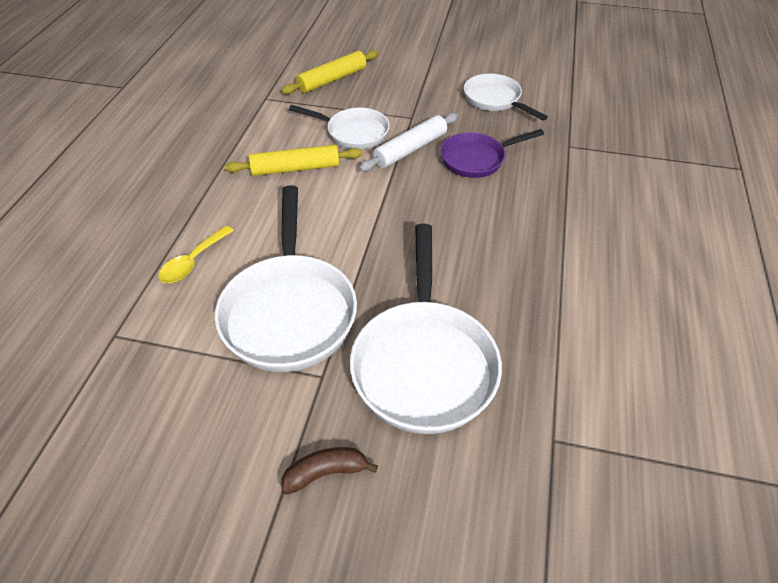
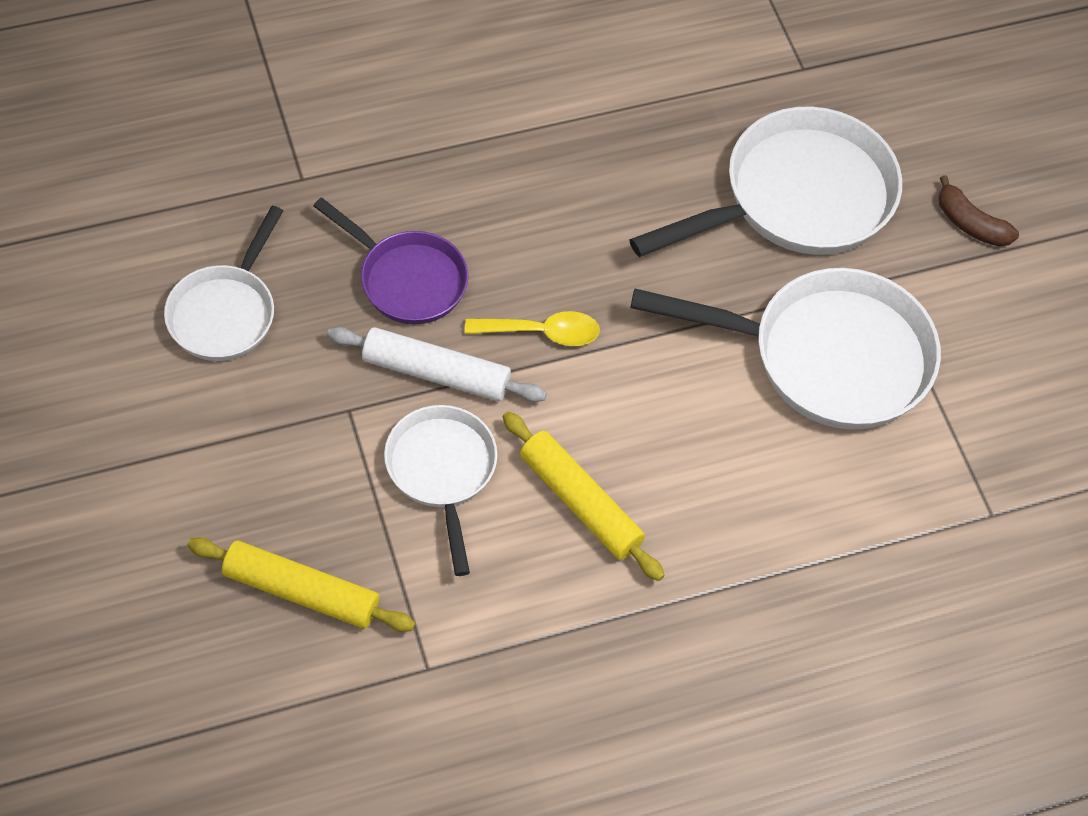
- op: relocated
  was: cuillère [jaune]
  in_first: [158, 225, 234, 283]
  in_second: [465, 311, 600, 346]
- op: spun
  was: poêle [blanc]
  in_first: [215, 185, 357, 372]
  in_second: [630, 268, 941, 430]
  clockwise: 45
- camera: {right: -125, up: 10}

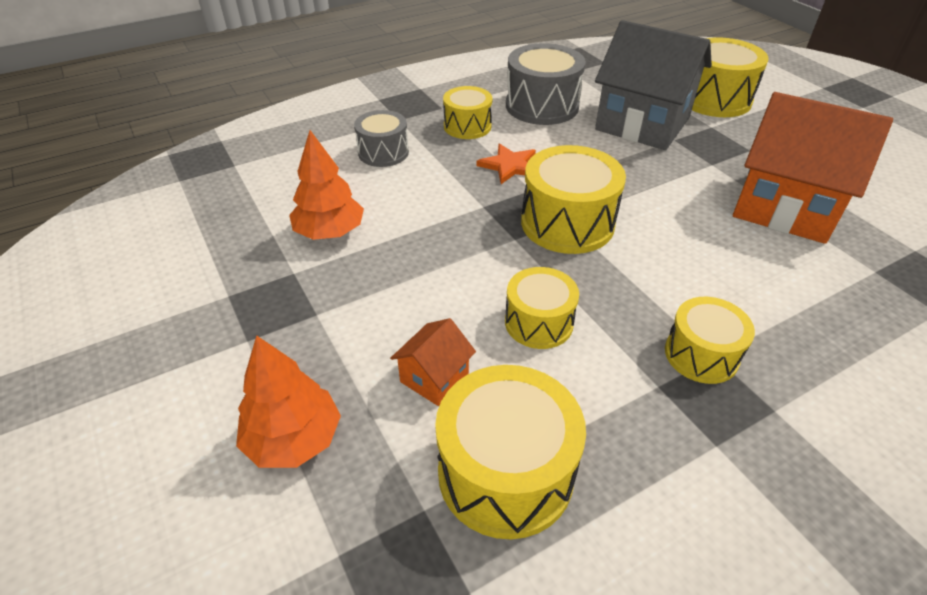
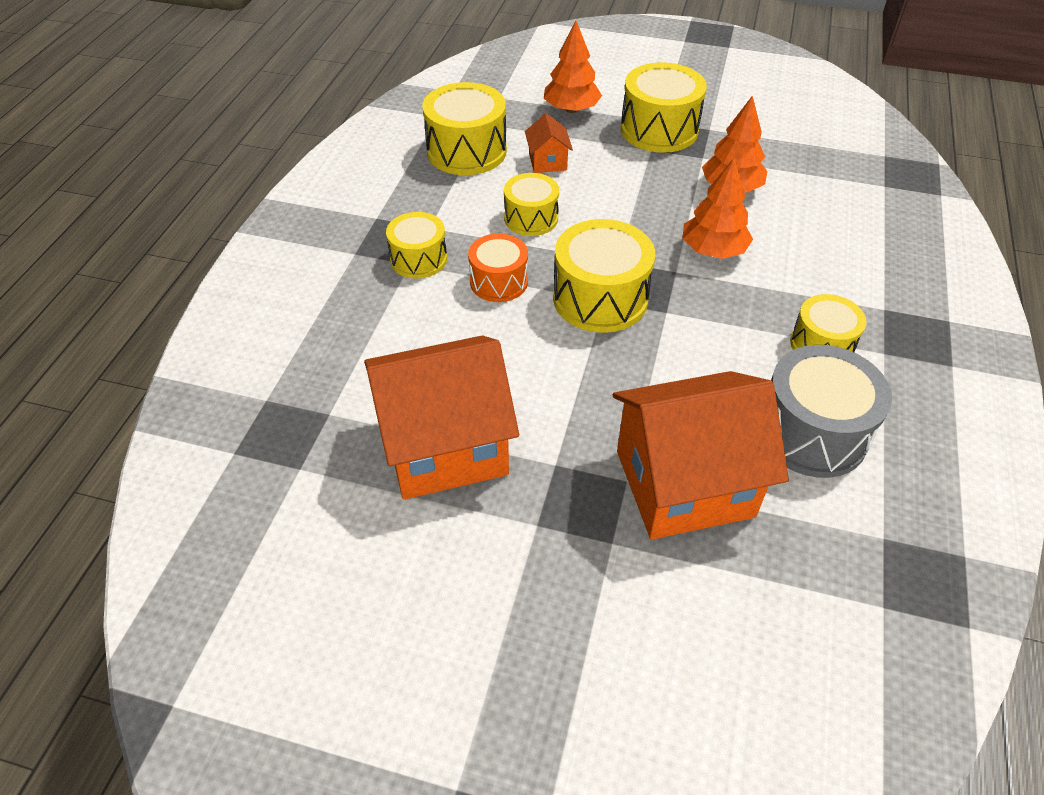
- op: missing
  was: tambour [gris]
  in_first: [354, 110, 409, 167]
- op: missing
  was: étoile [orange]
  in_first: [476, 143, 536, 184]
- op: colour
  was: maison [gris]
  now: maison [orange]
  in_first: [595, 20, 712, 150]
  in_second: [613, 371, 789, 539]
- op: relocated
  was: tambour [jaune]
  in_first: [692, 37, 769, 117]
  in_second: [621, 62, 707, 153]
- op: appeared
  now: tambour [orange]
  in_second: [468, 234, 528, 302]
- op: appeared
  now: arbre [orange]
  in_second: [682, 157, 753, 259]
- camera: {right: 135, up: 5}

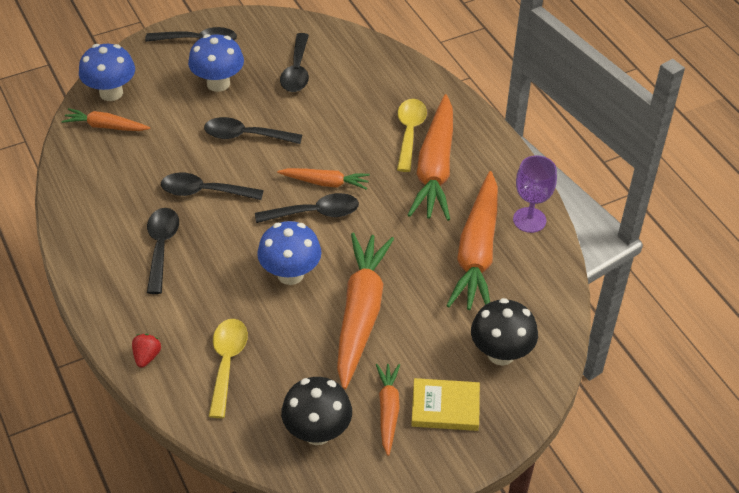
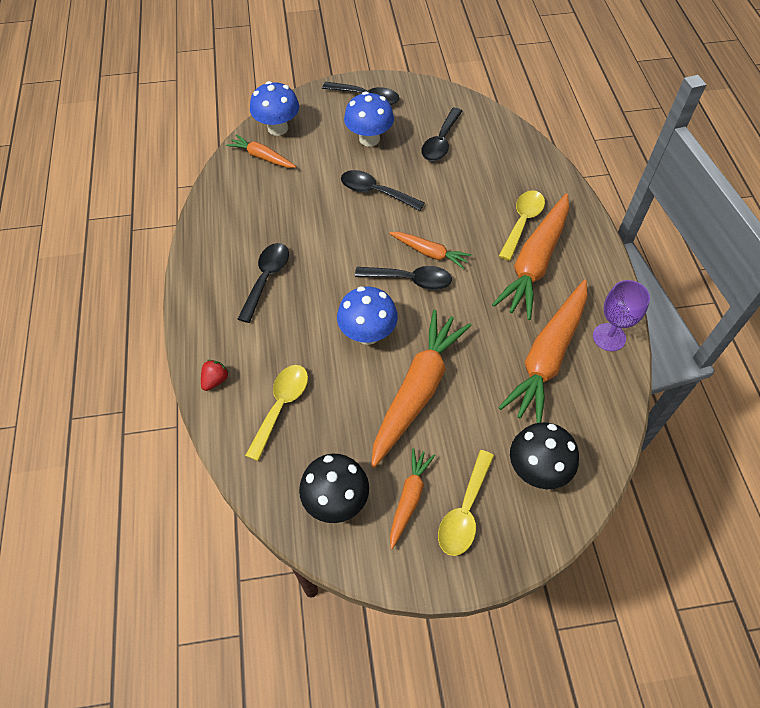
- op: missing
  was: cuillère [noir]
  in_first: [161, 173, 264, 200]
- op: exchanged
  was: livre [jaune]
  now: cuillère [jaune]
  in_first: [411, 378, 480, 431]
  in_second: [438, 450, 494, 556]
- camera: {right: 20, up: 10}

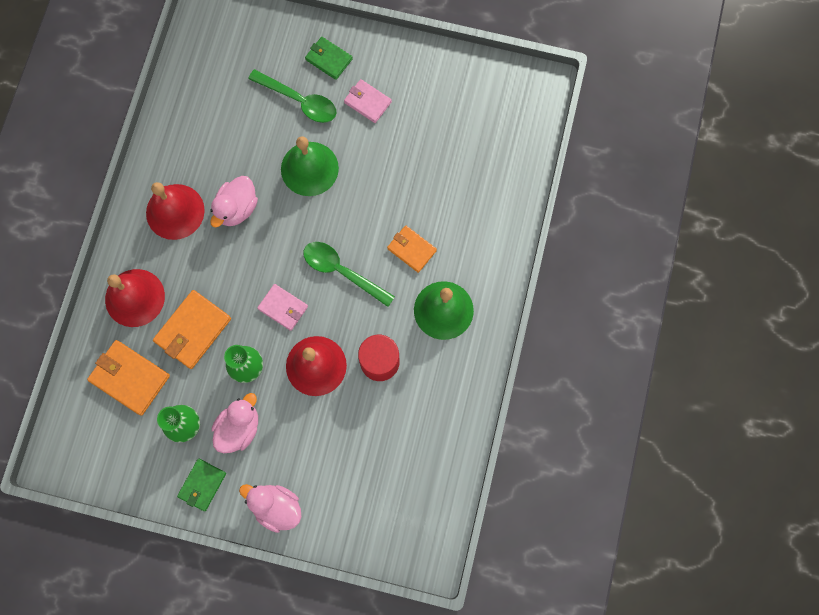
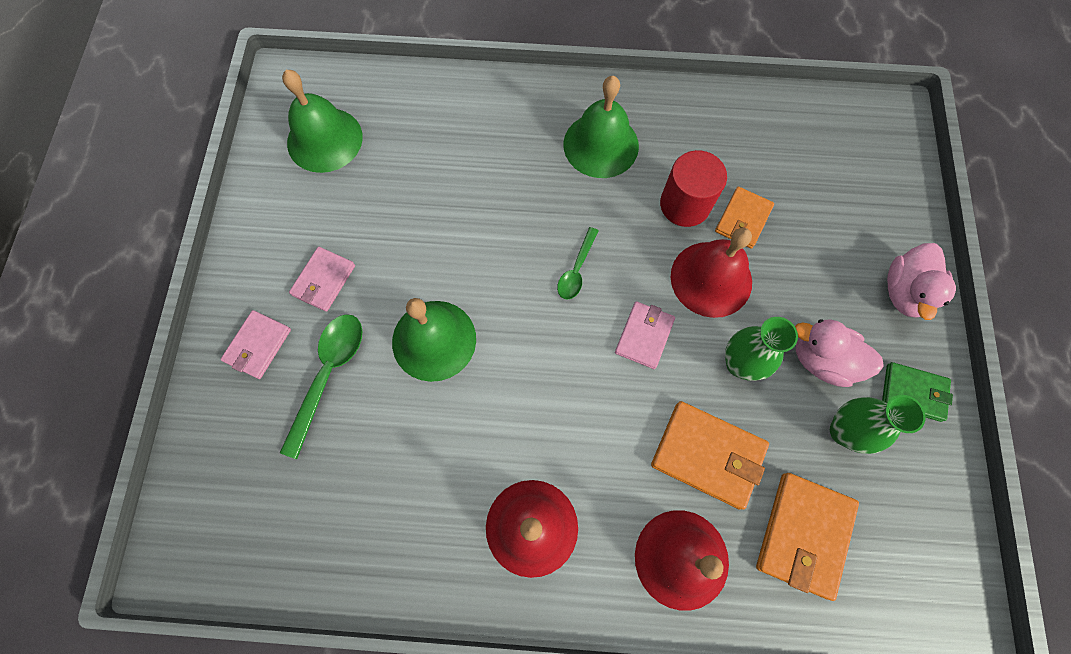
- op: missing
  was: canard [rose]
  in_first: [210, 176, 258, 227]
- op: size
  was: cuillère [vert]
  in_first: [303, 242, 395, 307]
  in_second: [557, 227, 599, 300]
  ratio: 0.6
- op: colour
  was: portefeuille [vert]
  now: portefeuille [rose]
  in_first: [305, 37, 353, 80]
  in_second: [221, 310, 291, 379]
- op: relocated
  was: portefeuille [orange]
  in_first: [387, 225, 437, 273]
  in_second: [715, 187, 774, 249]
- op: appeared
  now: cloche [vert]
  in_second: [282, 70, 363, 173]
- camera: {right: -100, up: -5}

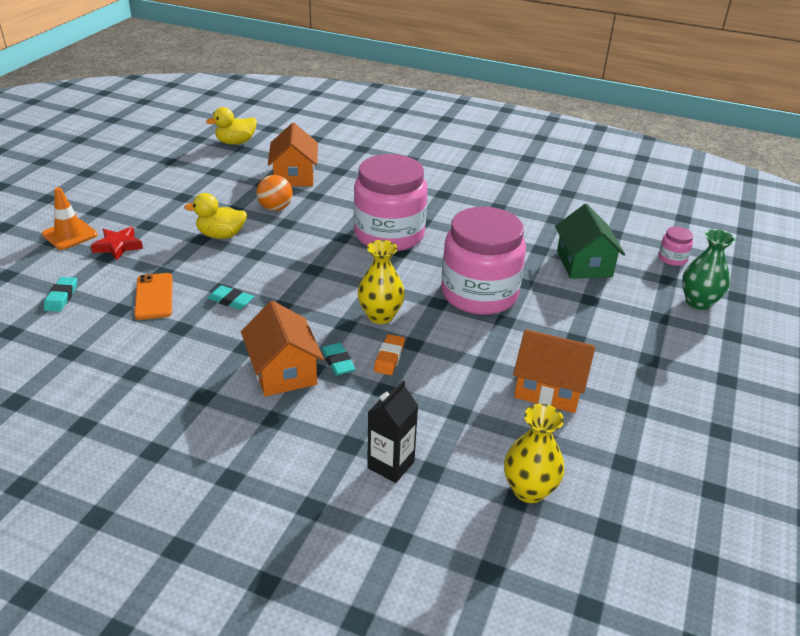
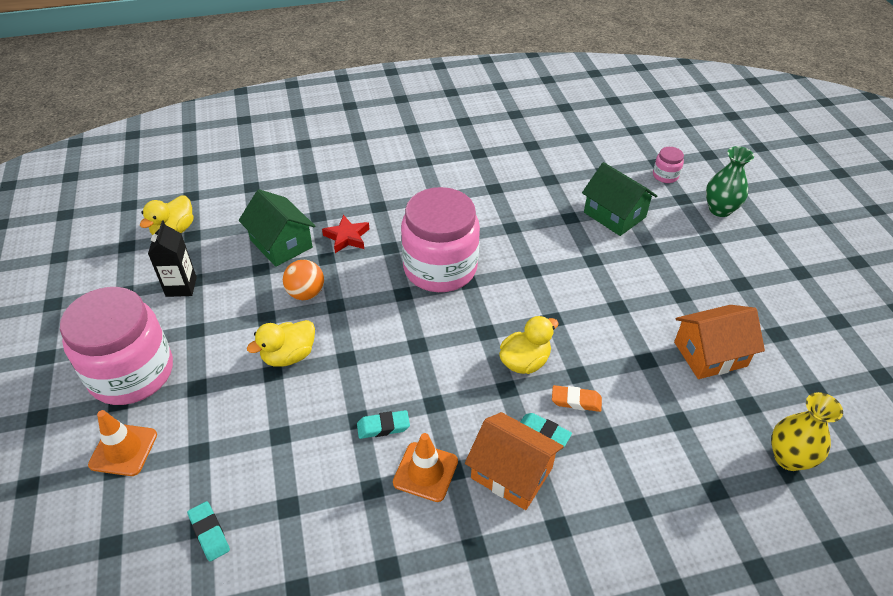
- op: relocated
  was: étoile [rouge]
  in_first: [91, 227, 143, 260]
  in_second: [322, 215, 369, 253]
- op: missing
  was: téléphone [orange]
  in_first: [134, 273, 172, 320]
- op: colour
  was: maison [orange]
  now: maison [vert]
  in_first: [268, 123, 318, 186]
  in_second: [239, 189, 315, 267]
- op: exchanged
  was: vase [jaune]
  now: canard [jaune]
  in_first: [358, 240, 405, 324]
  in_second: [499, 316, 559, 374]
- op: relocated
  was: brique de lait [noir]
  in_first: [367, 380, 418, 483]
  in_second: [148, 221, 197, 297]
- op: spun
  was: gomme [orange]
  in_first: [374, 334, 405, 375]
  in_second: [552, 385, 602, 412]
  clockwise: -60
- op: relocated
  was: bocal [rose]
  in_first: [441, 207, 526, 315]
  in_second: [60, 287, 173, 405]
- op: appeared
  now: cône de chantier [orange]
  in_second: [393, 433, 458, 502]
- camera: {right: -35, up: 10}

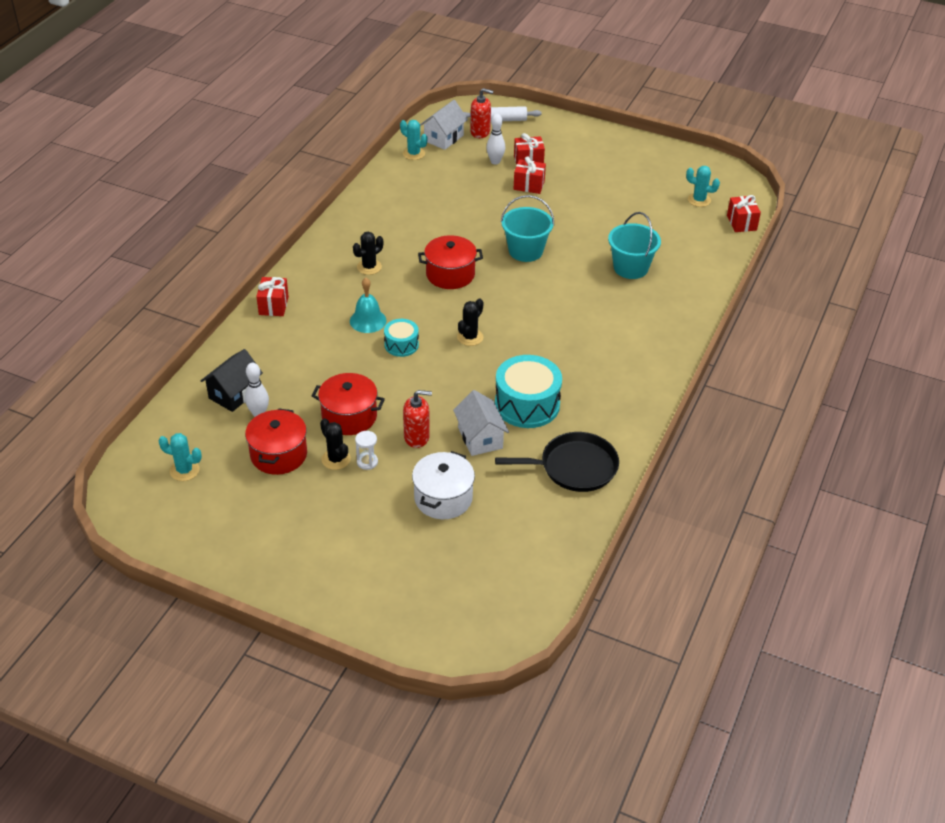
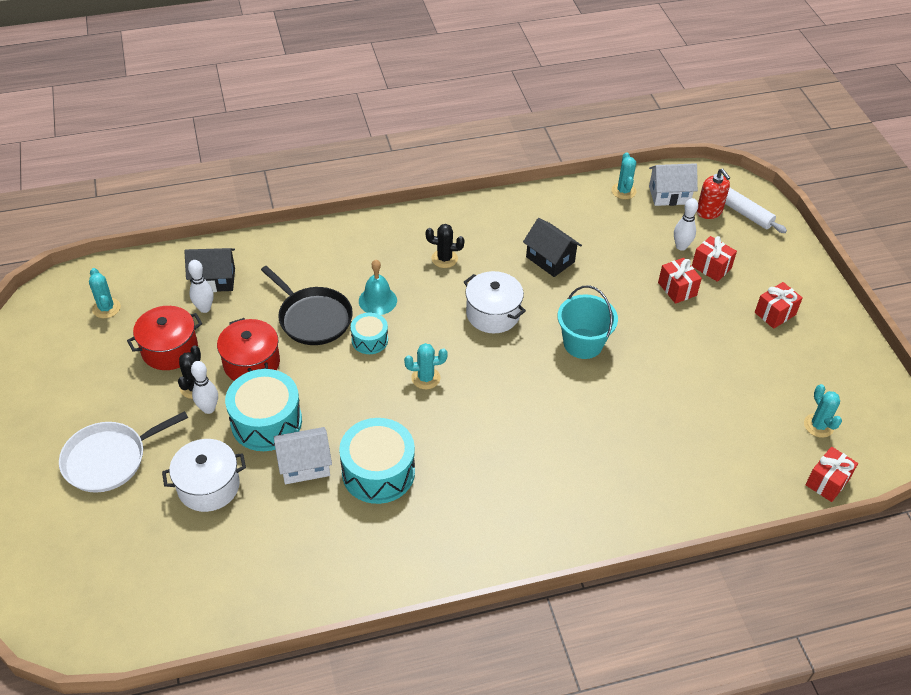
- op: relocated
  was: cadeau [rouge]
  in_first: [256, 277, 289, 316]
  in_second: [755, 282, 803, 329]
- op: exchanged
  was: sablier [blanc]
  now: quille [blanc]
  in_first: [355, 431, 378, 470]
  in_second: [191, 361, 218, 414]
- op: exchanged
  was: distributeur de savon [rouge]
  now: tambour [turquoise]
  in_first: [403, 390, 432, 448]
  in_second: [225, 369, 302, 451]
- op: colour
  was: marmite [rouge]
  now: marmite [blanc]
  in_first: [418, 235, 483, 289]
  in_second: [464, 271, 526, 333]
- op: spun
  was: maison [blanc]
  in_first: [453, 390, 509, 456]
  in_second: [274, 427, 332, 484]
  clockwise: 45
- op: colour
  was: cactus [noir]
  now: cactus [turquoise]
  in_first: [457, 298, 484, 346]
  in_second: [404, 343, 448, 389]
- op: relocated
  was: poêle [noir]
  in_first: [495, 432, 619, 492]
  in_second: [261, 266, 353, 345]
- op: missing
  was: seau [turquoise]
  in_first: [608, 212, 661, 279]
- op: appeared
  now: poêle [blanc]
  in_second: [59, 411, 188, 493]
- op: appeared
  now: maison [noir]
  in_second: [523, 218, 582, 277]
- camera: {right: 50, up: 5}

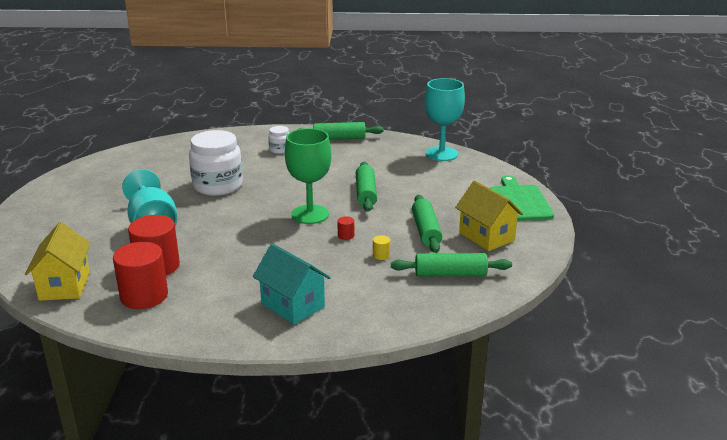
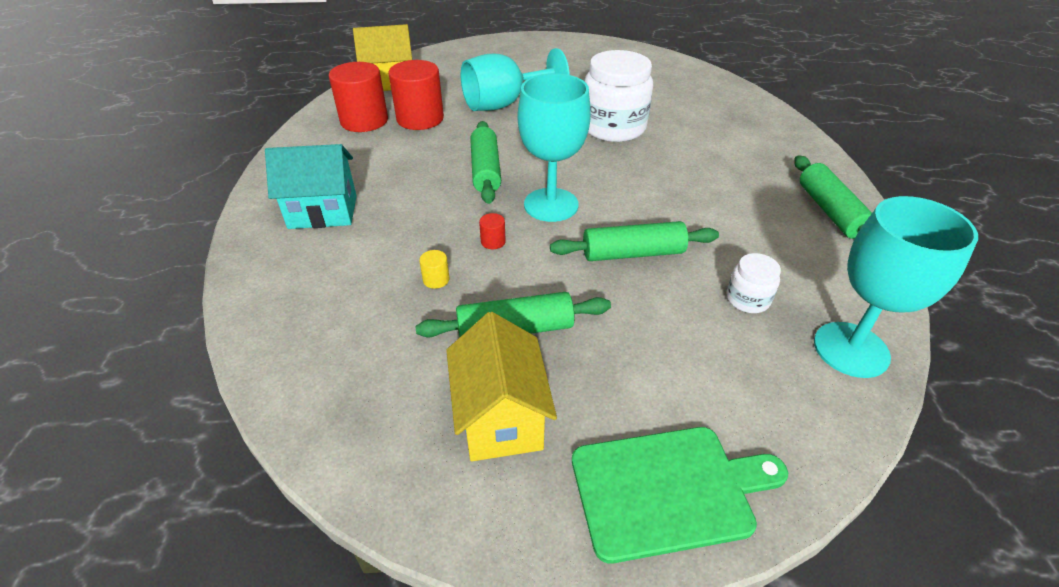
- op: spun
  was: maison [turquoise]
  in_first: [253, 243, 331, 325]
  in_second: [265, 144, 357, 229]
  clockwise: 45
- op: relocated
  was: bocal [blanc]
  in_first: [268, 126, 289, 154]
  in_second: [727, 253, 781, 313]
- op: colour
  was: verre à pied [vert]
  now: verre à pied [turquoise]
  in_first: [285, 128, 331, 224]
  in_second: [518, 73, 591, 222]
- op: relocated
  was: rouleau à pâtisserie [vert]
  in_first: [391, 253, 512, 276]
  in_second: [470, 121, 501, 204]
- op: spun
  was: maison [jaune]
  in_first: [455, 181, 523, 251]
  in_second: [446, 312, 557, 461]
  clockwise: -60
- camera: {right: 85, up: 15}

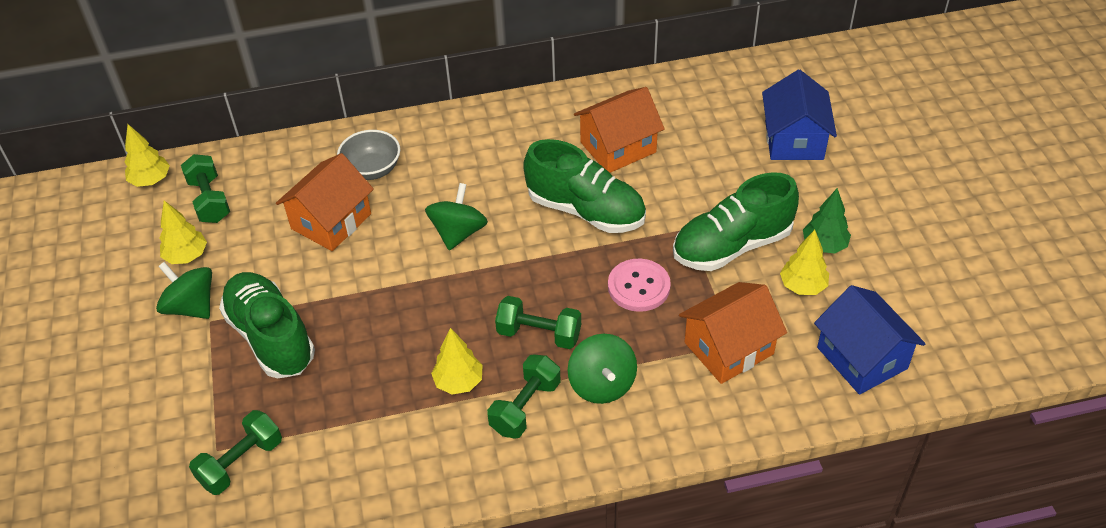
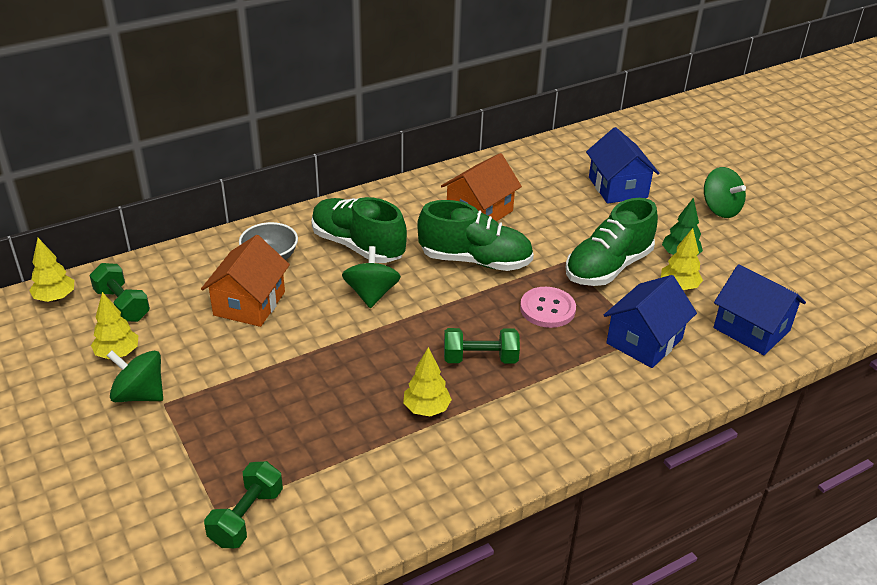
- op: relocated
  was: chaussure [vert]
  in_first: [219, 272, 315, 378]
  in_second: [311, 197, 407, 263]
- op: missing
  was: haltère [vert]
  in_first: [487, 355, 561, 438]
- op: relocated
  was: toupie [vert]
  in_first: [568, 334, 637, 404]
  in_second: [704, 167, 746, 218]
- op: colour
  was: maison [orange]
  now: maison [bleu]
  in_first: [679, 282, 787, 384]
  in_second: [604, 275, 697, 368]
- camera: {right: -20, up: -10}

